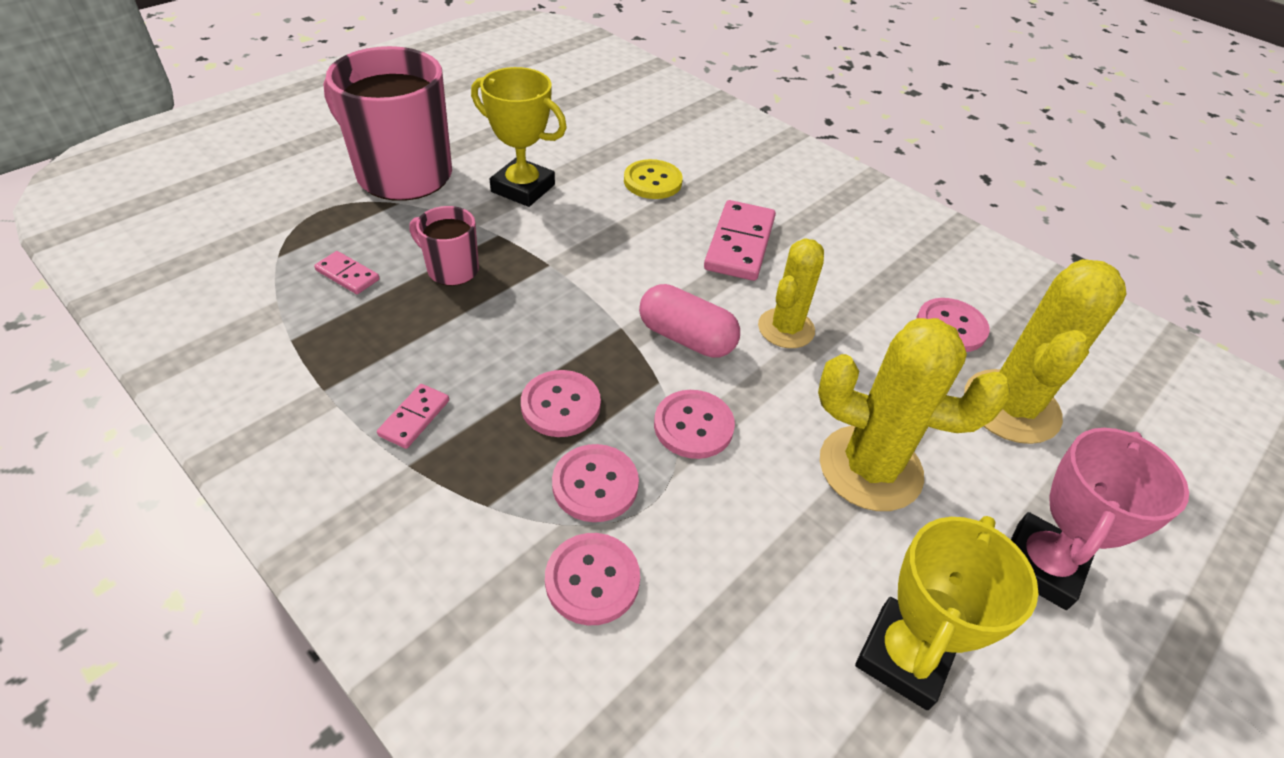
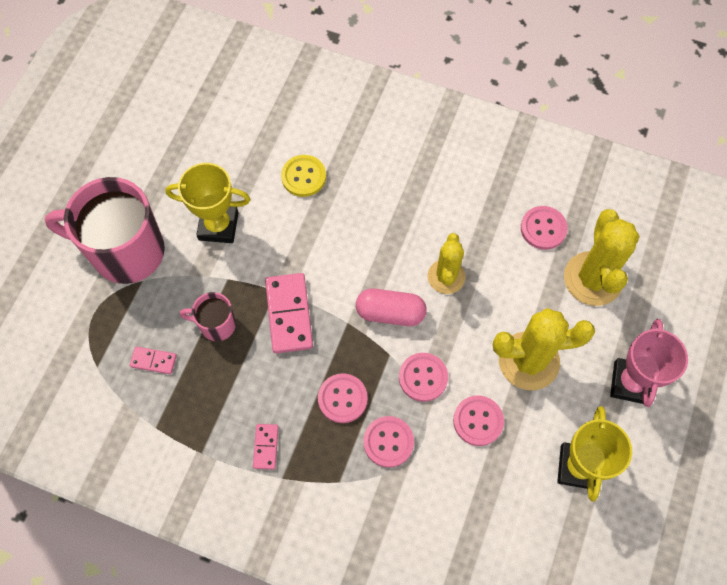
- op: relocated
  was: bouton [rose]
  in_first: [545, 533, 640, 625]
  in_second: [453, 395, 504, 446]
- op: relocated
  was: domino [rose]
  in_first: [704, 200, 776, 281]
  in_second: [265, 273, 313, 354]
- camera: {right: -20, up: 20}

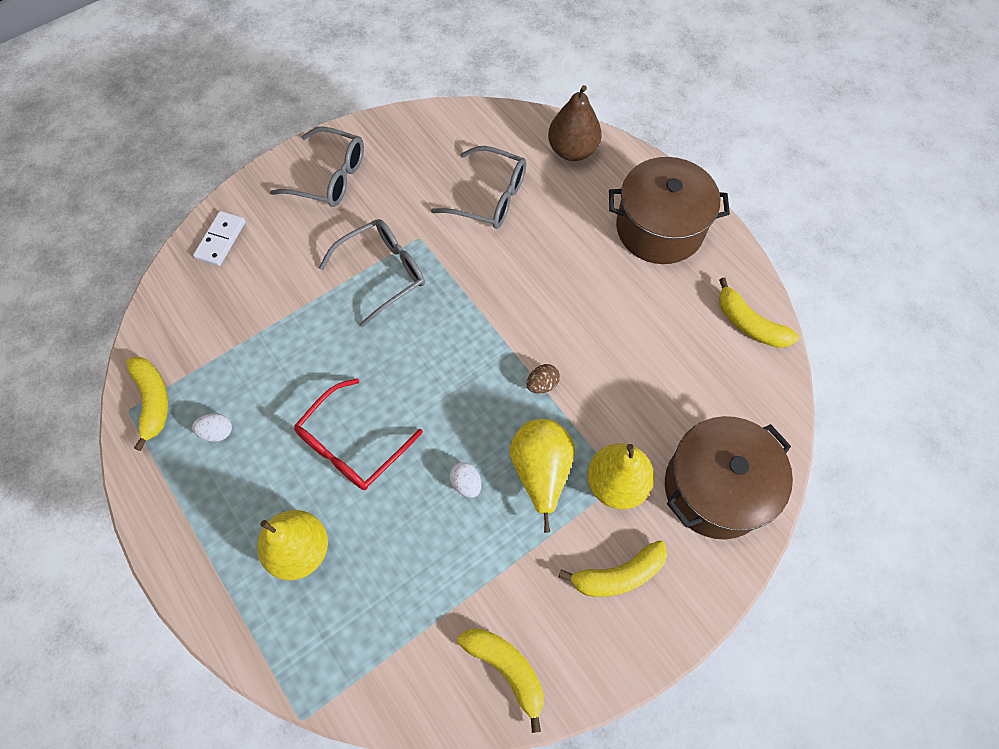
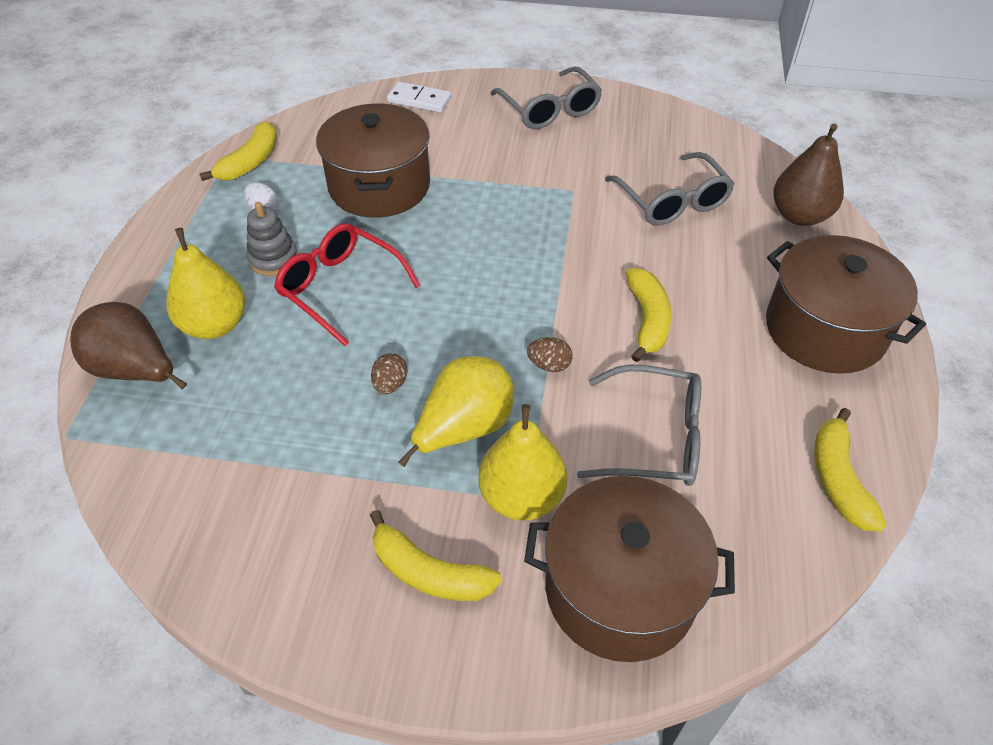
- op: spun
  was: domino [blanc]
  in_first: [193, 211, 246, 266]
  in_second: [387, 82, 451, 112]
  clockwise: 45
- op: spun
  was: lunettes [rouge]
  in_first: [294, 378, 423, 490]
  in_second: [274, 223, 420, 346]
  clockwise: 45
- op: relocated
  was: lunettes [gris]
  in_first: [319, 219, 425, 328]
  in_second: [577, 364, 701, 486]
- op: colour
  was: œuf [blanc]
  now: œuf [marron]
  in_first: [450, 462, 481, 498]
  in_second: [371, 353, 407, 394]
- op: relocated
  was: banane [jaune]
  in_first: [458, 628, 543, 733]
  in_second: [625, 268, 671, 362]
- op: appeared
  now: poire [marron]
  in_second: [70, 302, 187, 389]
- op: appeared
  now: jouet à empiler [gris]
  in_second: [247, 202, 298, 276]
- op: appeared
  now: marmite [marron]
  in_second: [316, 103, 430, 218]
- camera: {right: 45, up: -15}

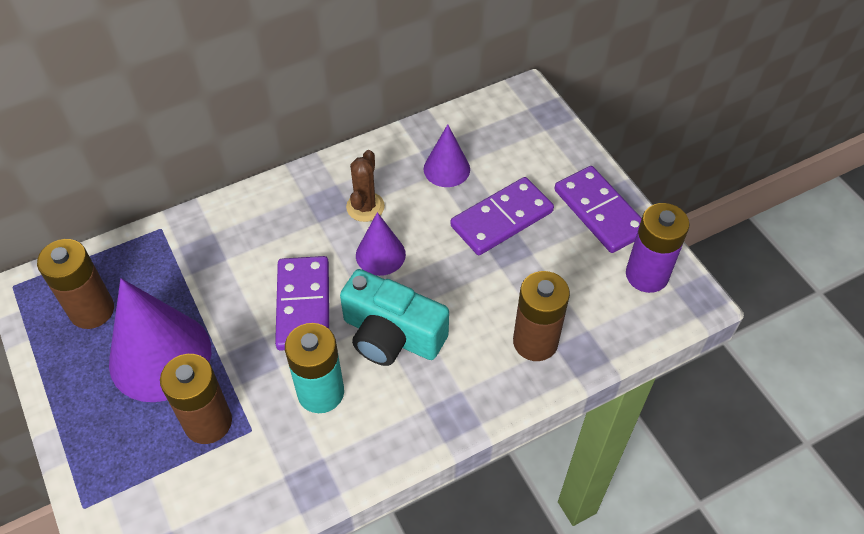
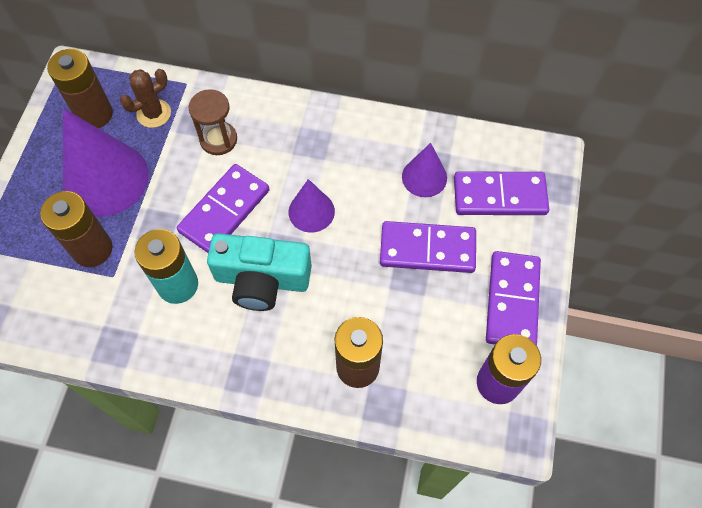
- op: spun
  was: appareil photo [turquoise]
  in_first: [340, 269, 449, 366]
  in_second: [207, 233, 312, 311]
  clockwise: -60
- op: relocated
  was: cactus [marron]
  in_first: [346, 150, 385, 222]
  in_second: [120, 69, 171, 128]
- op: appeared
  now: sablier [marron]
  in_second: [189, 89, 237, 155]
- op: appeared
  now: domino [violet]
  in_second: [454, 171, 549, 215]
- camera: {right: 40, up: 10}

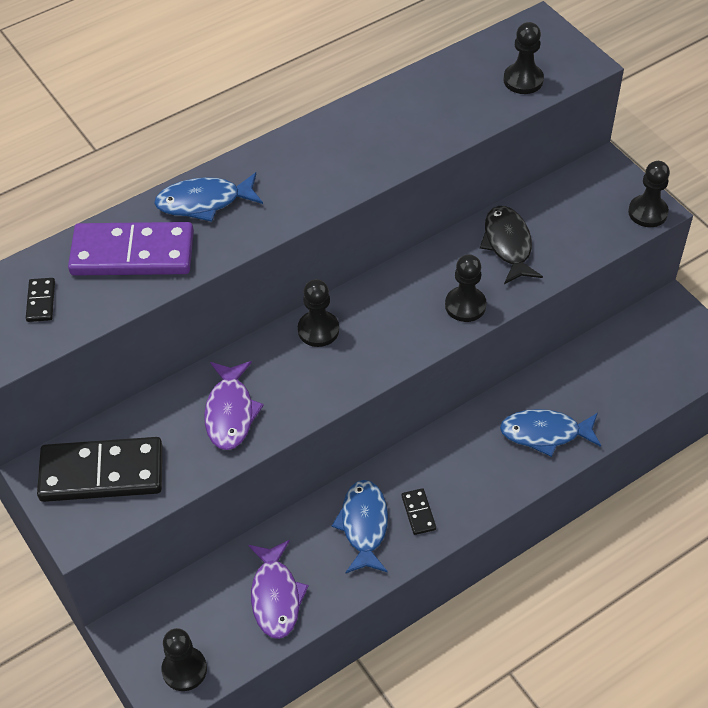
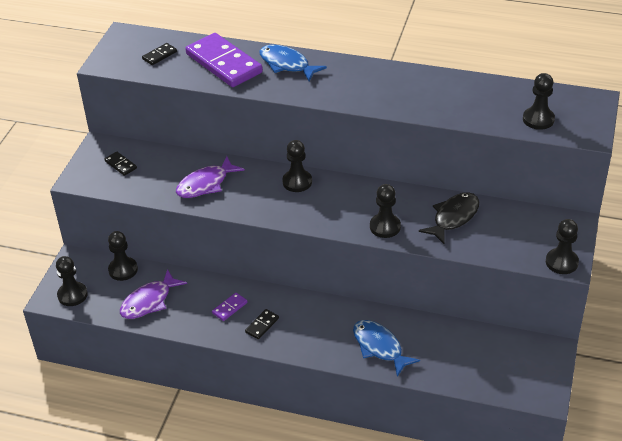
- op: size
  was: domino [noir]
  in_first: [37, 437, 162, 502]
  in_second: [104, 152, 137, 176]
  ratio: 0.42
- op: exchanged
  was: poisson [bleu]
  now: domino [violet]
  in_first: [332, 480, 388, 573]
  in_second: [212, 293, 247, 321]
- op: appeared
  now: pion [noir]
  in_second: [108, 231, 138, 281]
- camera: {right: 50, up: -10}

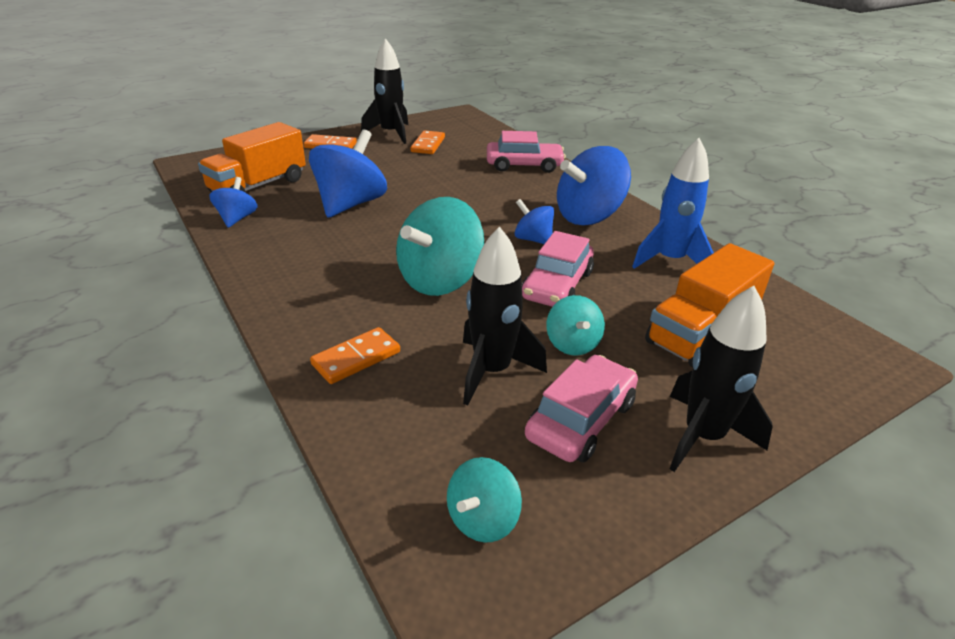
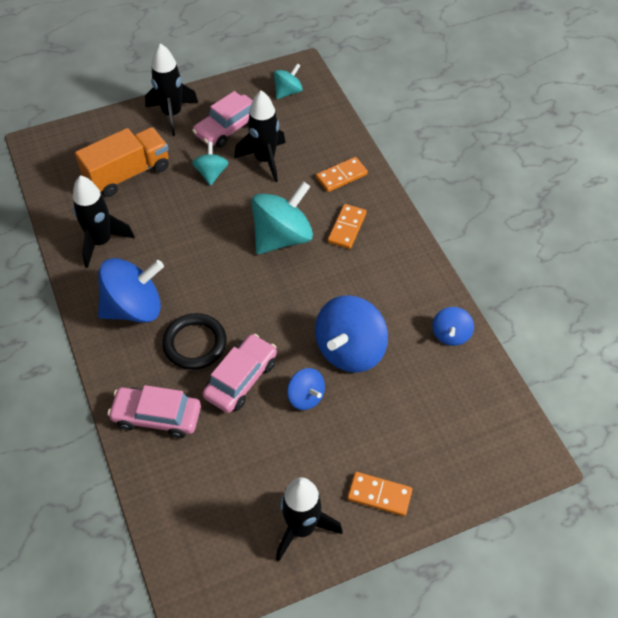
- op: missing
  was: camion [orange]
  in_first: [198, 122, 306, 193]
- op: relocated
  was: domino [orange]
  in_first: [411, 130, 445, 154]
  in_second: [328, 204, 367, 249]
- op: relocated
  was: toupie [bleu]
  in_first: [515, 199, 554, 244]
  in_second: [287, 368, 325, 410]
- op: relocated
  was: voiture [rose]
  in_first: [522, 231, 594, 307]
  in_second: [202, 334, 277, 413]
- op: colour
  was: fusée [bleu]
  now: fusée [noir]
  in_first: [632, 138, 714, 269]
  in_second: [73, 175, 135, 268]
- op: appeared
  now: anneau [noir]
  in_second: [162, 313, 227, 370]
- camera: {right: -170, up: 20}

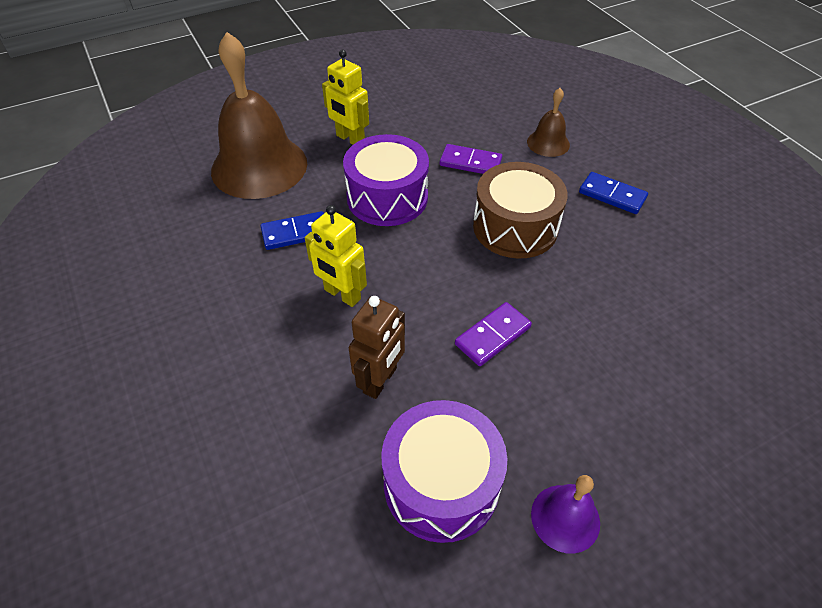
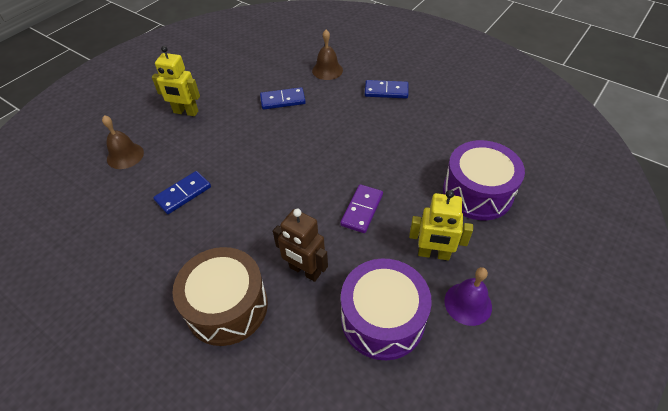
- op: size
  was: cloche [marron]
  in_first: [211, 32, 307, 199]
  in_second: [102, 115, 144, 169]
  ratio: 0.46
- op: relocated
  was: robot [jaune]
  in_first: [305, 205, 367, 307]
  in_second: [409, 190, 473, 260]
- op: relocated
  was: tambour [violet]
  in_first: [343, 134, 429, 226]
  in_second: [443, 140, 525, 220]
- op: spun
  was: robot [marron]
  in_first: [349, 296, 405, 399]
  in_second: [273, 209, 328, 282]
  clockwise: 120
- op: colour
  was: domino [violet]
  now: domino [bleu]
  in_first: [440, 144, 502, 174]
  in_second: [260, 87, 306, 110]
- op: relocated
  was: tambour [marron]
  in_first: [473, 162, 568, 258]
  in_second: [172, 247, 268, 346]
- camera: {right: -25, up: 0}

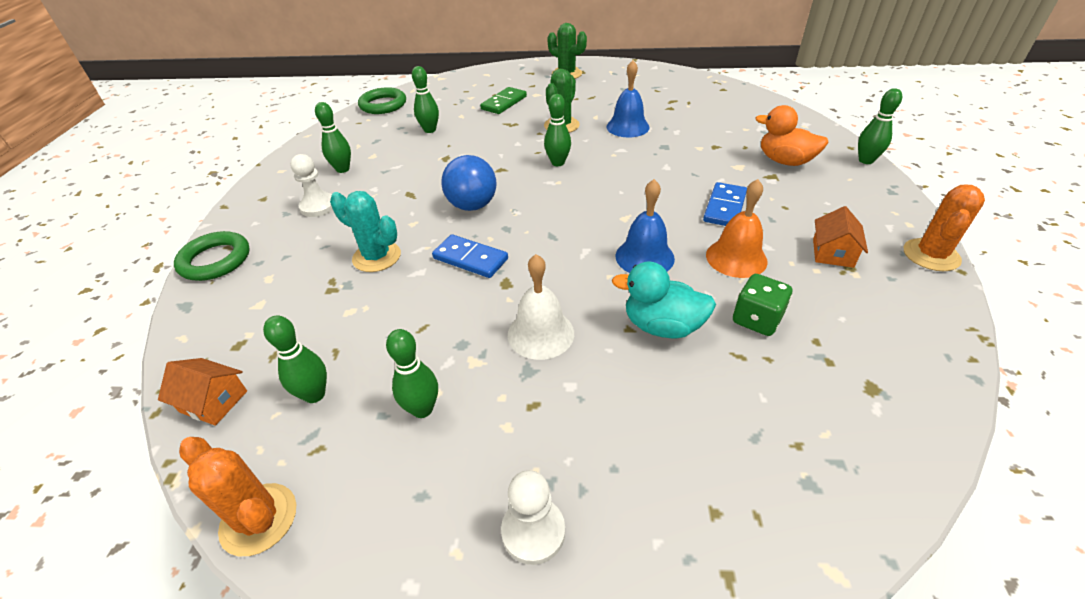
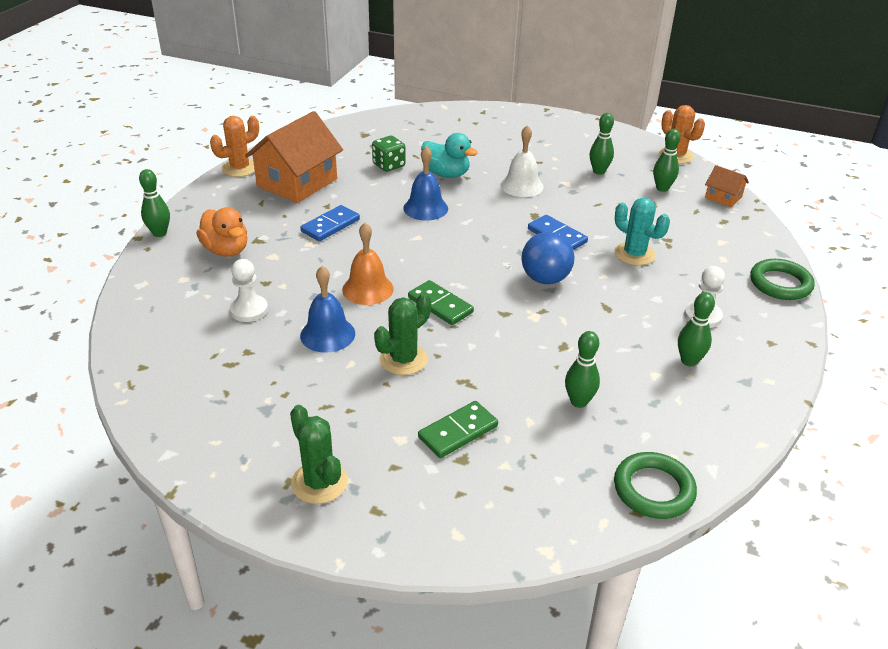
- op: relocated
  was: pion [blanc]
  in_first: [501, 470, 565, 565]
  in_second: [230, 259, 268, 322]
- op: exchanged
  was: quille [vert]
  now: domino [vert]
  in_first: [544, 94, 571, 166]
  in_second: [408, 280, 474, 325]
- op: relocated
  was: cloche [orange]
  in_first: [706, 179, 768, 278]
  in_second: [342, 223, 394, 305]
- op: size
  was: maison [orange]
  in_first: [813, 206, 868, 268]
  in_second: [245, 111, 343, 203]
  ratio: 2.11
- camera: {right: -165, up: -5}

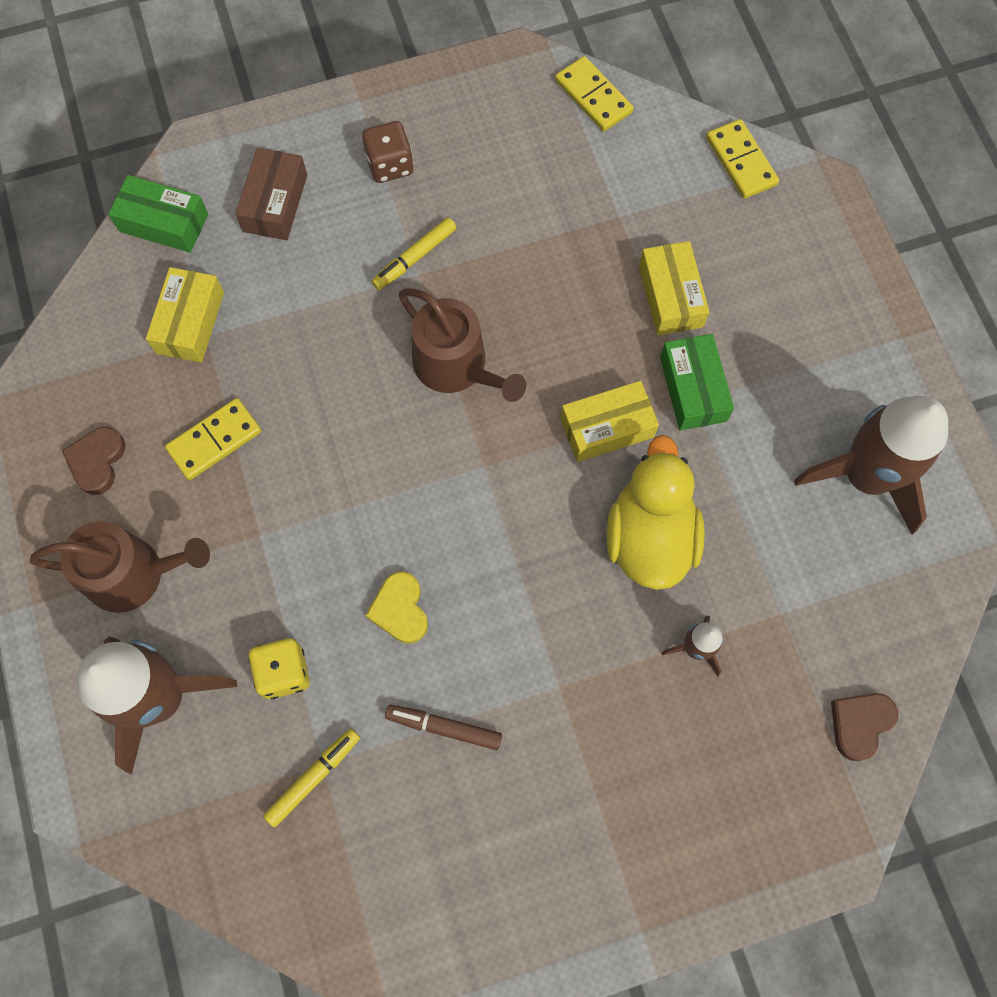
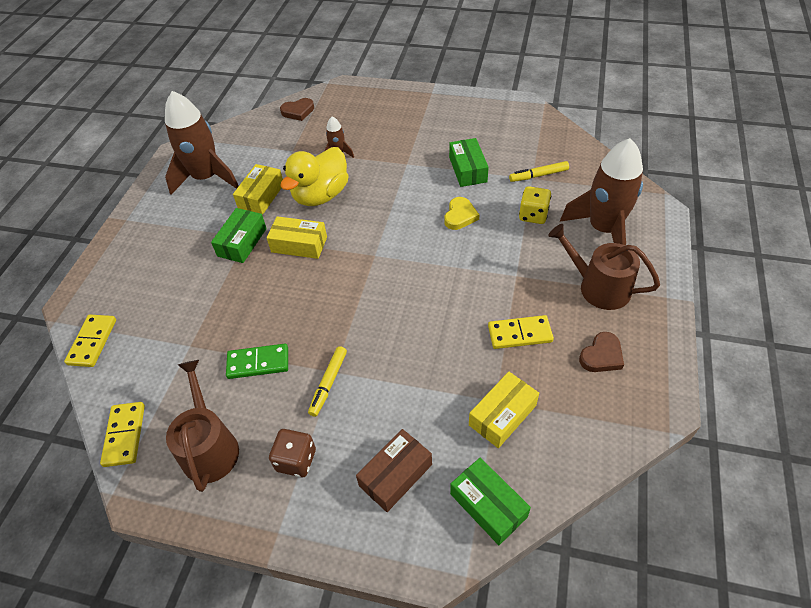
- op: spun
  was: feutre [jaune]
  in_first: [372, 217, 457, 290]
  in_second: [308, 346, 347, 417]
  clockwise: 120
- op: exchanged
  was: feutre [marron]
  now: boîte [vert]
  in_first: [385, 705, 502, 750]
  in_second: [449, 138, 489, 187]
- op: relocated
  was: arrosoir [marron]
  in_first: [399, 288, 526, 402]
  in_second: [166, 360, 239, 492]
- op: relocated
  was: boîte [jaune]
  in_first: [639, 241, 709, 335]
  in_second: [233, 164, 283, 215]
- op: appeared
  now: domino [vert]
  in_second: [226, 344, 288, 379]
- camera: {right: -145, up: -20}

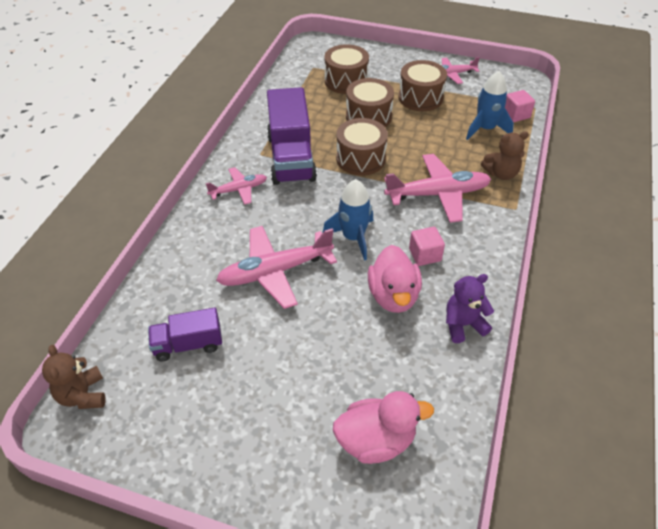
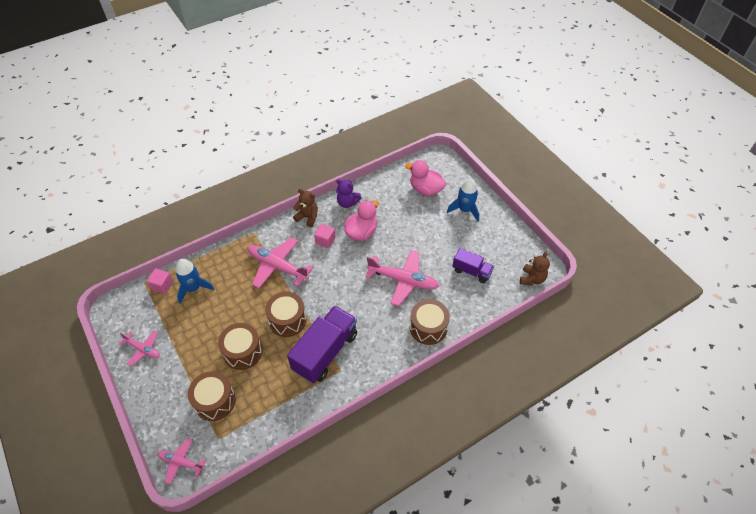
- op: relocated
  was: avion [rose]
  in_first: [205, 167, 267, 205]
  in_second: [157, 438, 206, 484]
- op: relocated
  was: fusée [bleu]
  in_first: [323, 179, 373, 261]
  in_second: [447, 178, 479, 221]
- op: relocated
  was: tambour [marron]
  in_first: [398, 60, 447, 111]
  in_second: [410, 299, 450, 345]
- op: relocated
  was: ours en peluche [marron]
  in_first: [481, 131, 529, 180]
  in_second: [293, 189, 318, 227]
- camera: {right: -140, up: 5}

